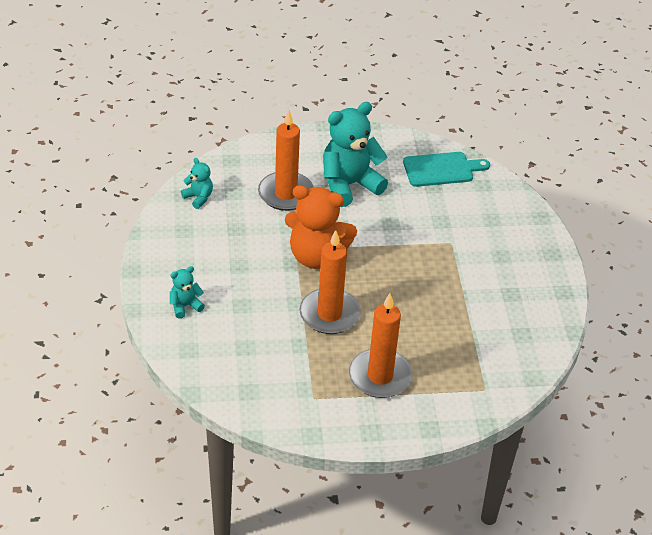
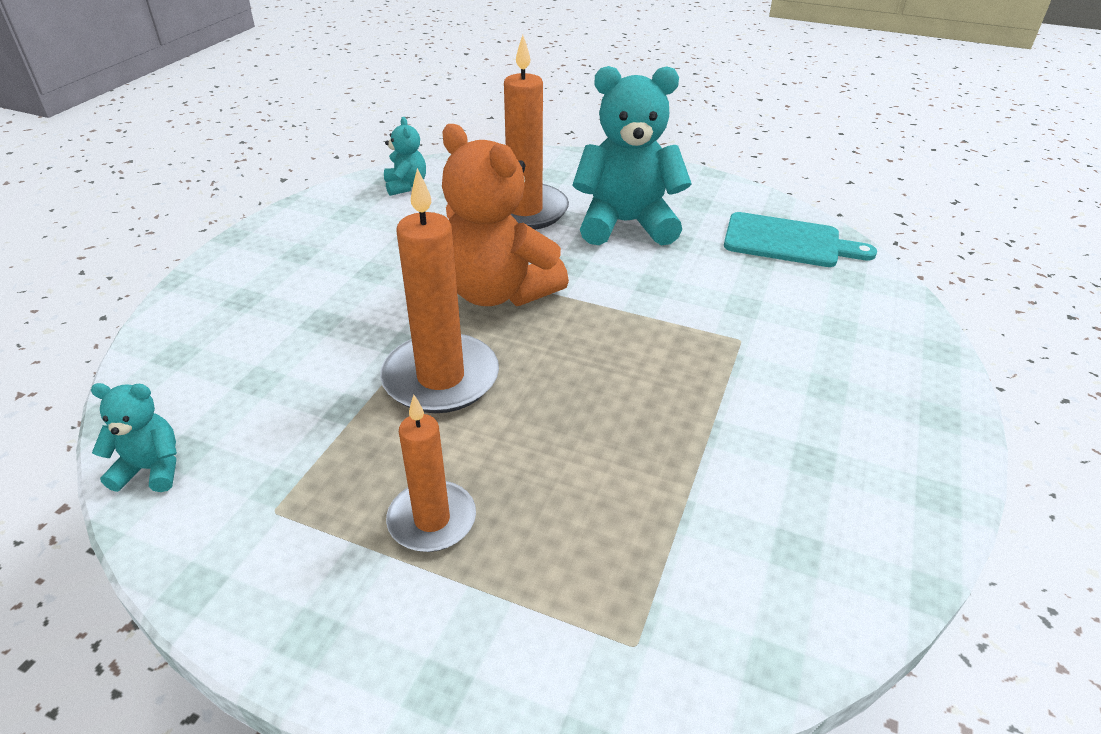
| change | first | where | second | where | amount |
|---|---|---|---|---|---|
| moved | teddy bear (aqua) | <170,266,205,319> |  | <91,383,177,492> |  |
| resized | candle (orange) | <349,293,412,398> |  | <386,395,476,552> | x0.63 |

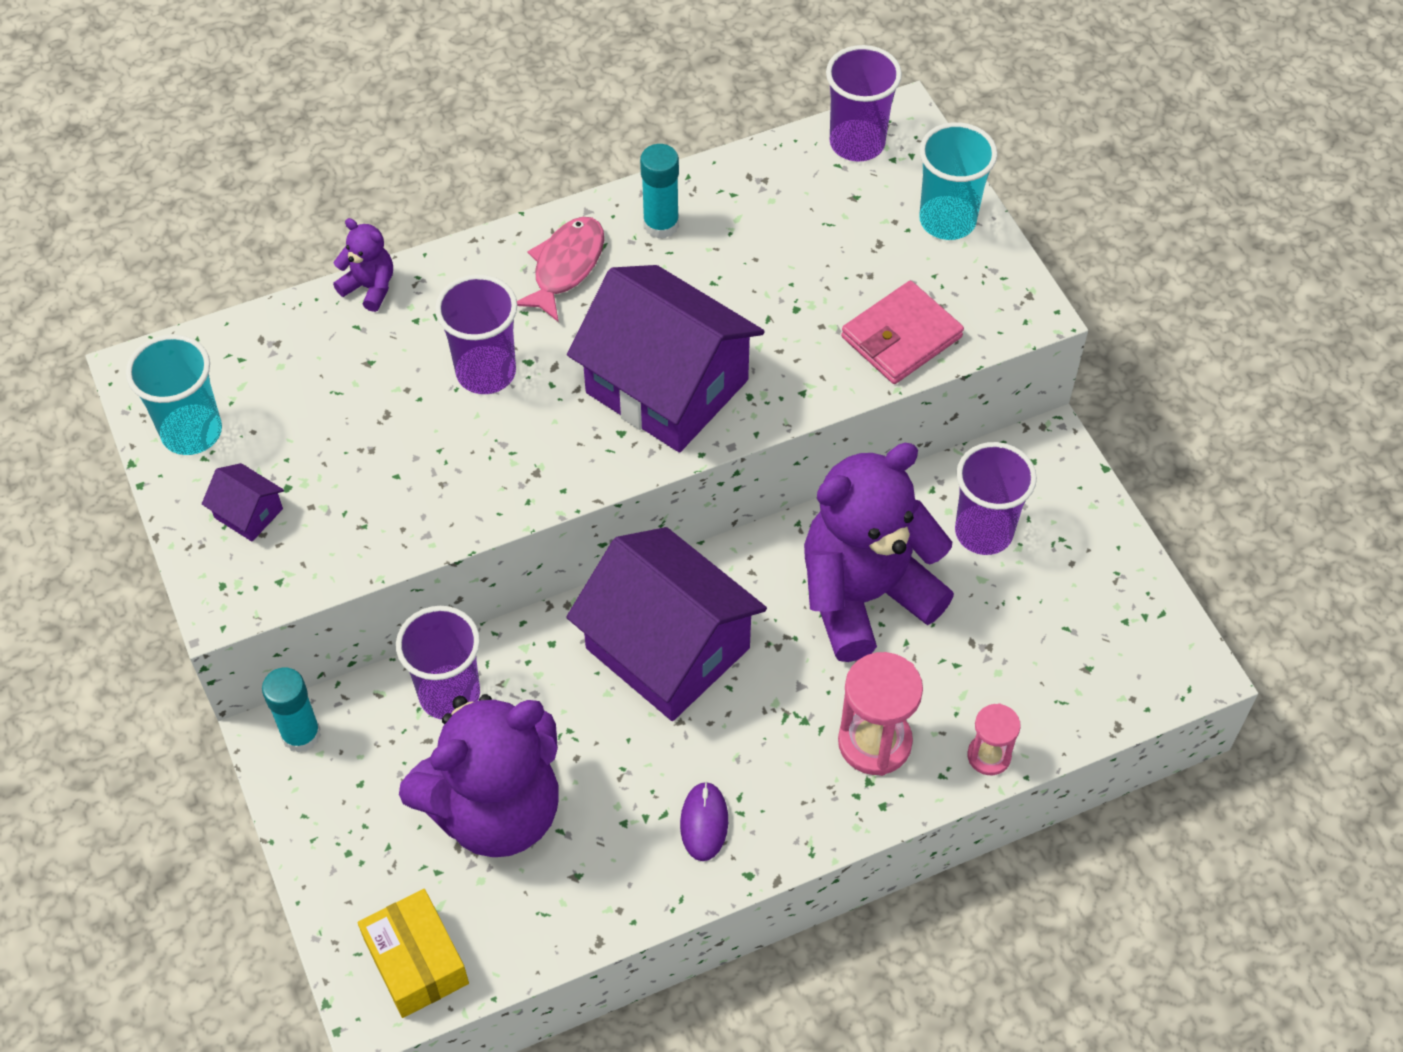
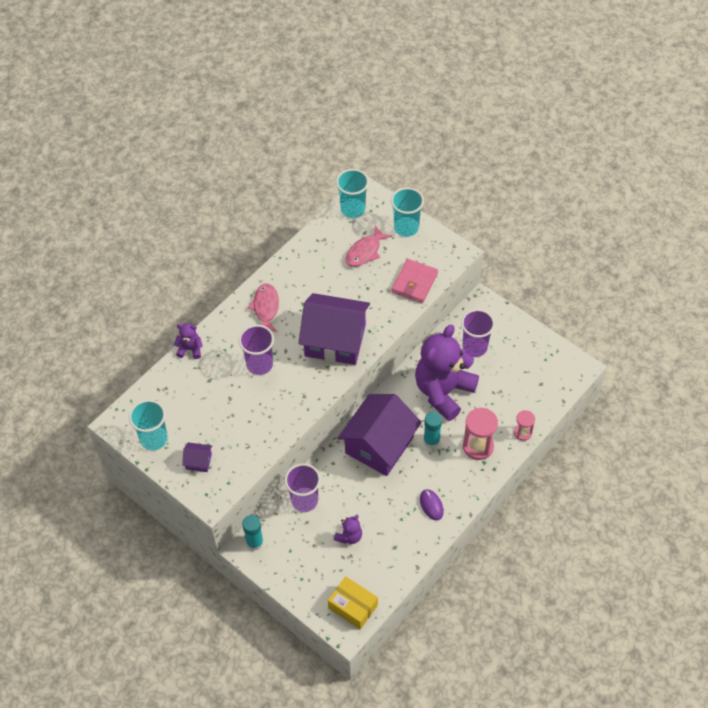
| change | first | where | second | where | amount |
|---|---|---|---|---|---|
| resized | teddy bear (violet) | <399,694,559,857> |  | <334,515,362,544> | x0.42 |
| recoloured | beaker (violet) | <826,45,902,162> | beaker (aqua) | <336,169,369,218> |  |
| turned | toy house (violet) | <566,527,767,721> |  | <338,394,422,476> | 75 degrees counterclockwise |
| added |  |  | toy fish (rosy) | <345,225,392,267> |  |
| moved | glue stick (aqua) | <640,144,679,239> |  | <423,412,442,448> |  |

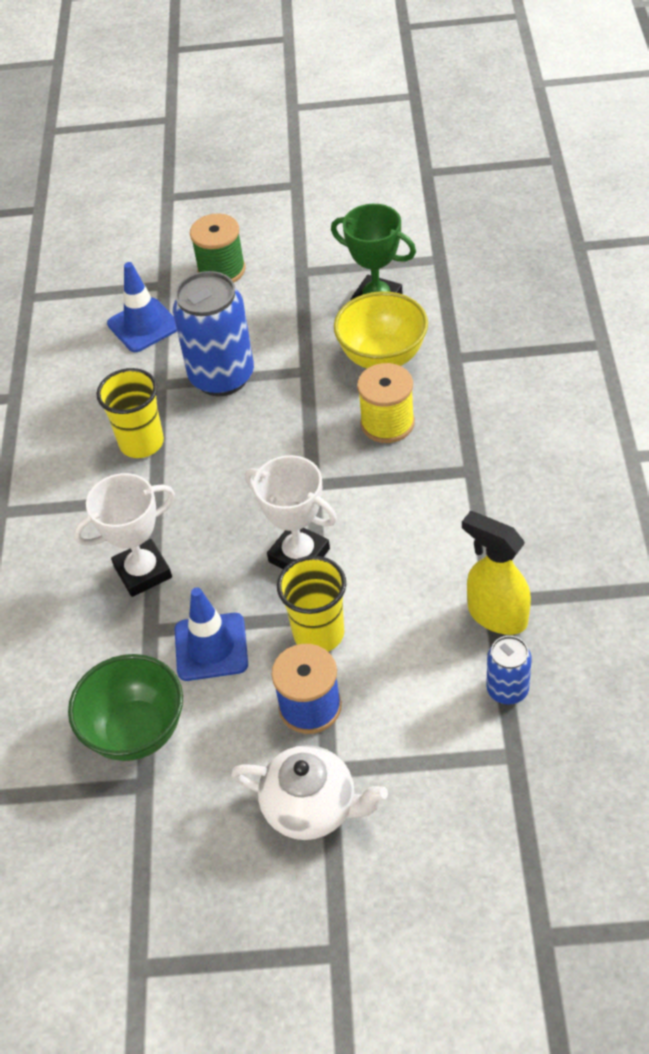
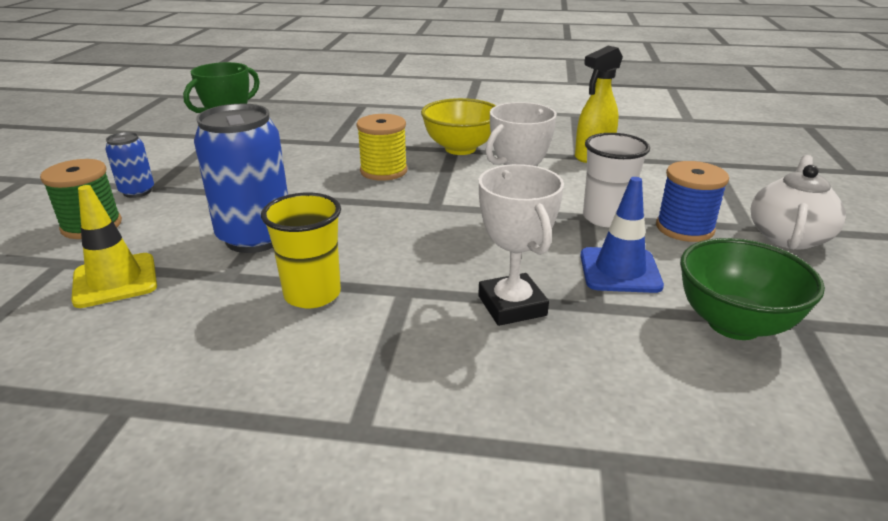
| change | first | where | second | where | amount |
|---|---|---|---|---|---|
| recoloured | traffic cone (cobalt) | <107,262,177,352> | traffic cone (bright yellow) | <71,185,157,308> |  |
| moved | tin (cobalt) | <486,636,532,705> |  | <105,132,154,198> |  |
| moved | bowl (bright yellow) | <334,291,428,368> |  | <421,98,496,155> |  |
| recoloured | beaker (bright yellow) | <277,556,346,652> | beaker (snow-white) | <583,133,650,227> |  |

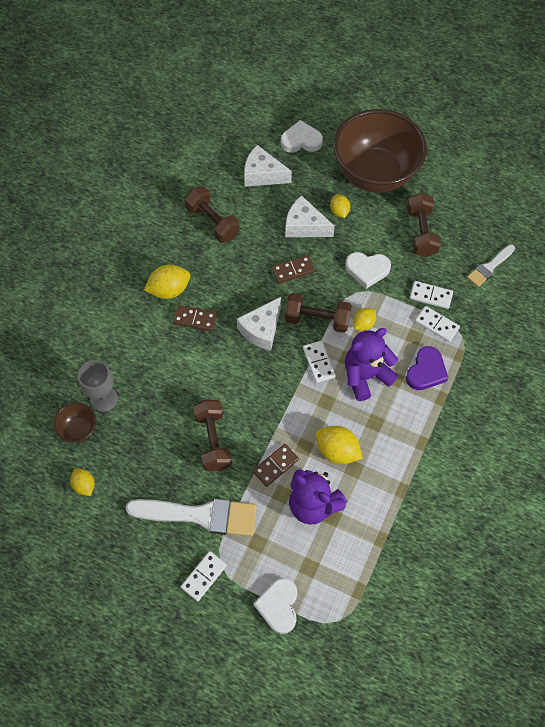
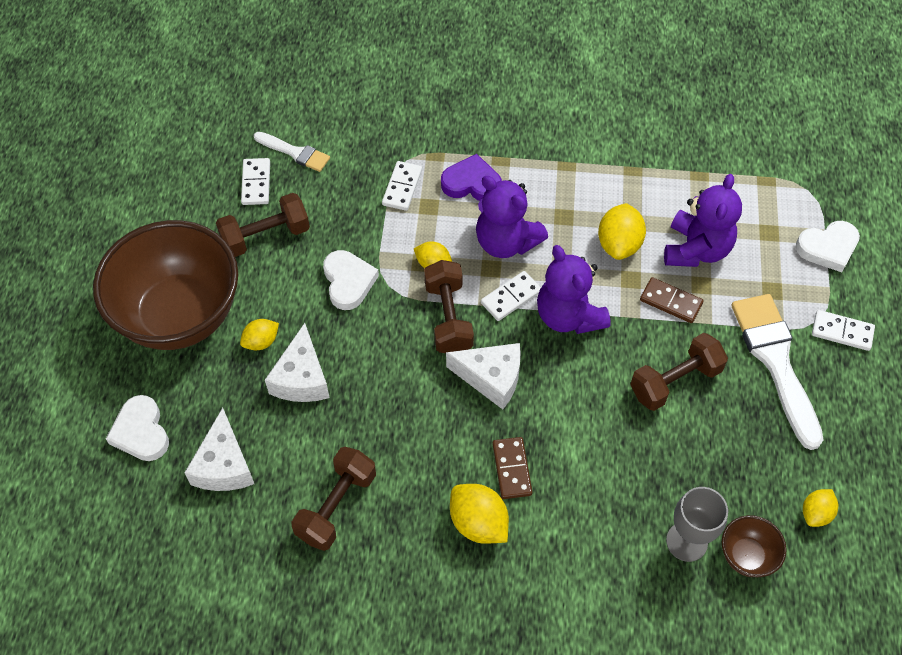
| change | first | where | second | where | amount |
|---|---|---|---|---|---|
| moved | domino (snow-white) | <410,281,453,309> |  | <241,158,270,205> |  |
| added |  |  | teddy bear (violet) | <537,245,611,334> |  |
| removed | domino (dark brown) | <272,255,315,283> |  |  |  |

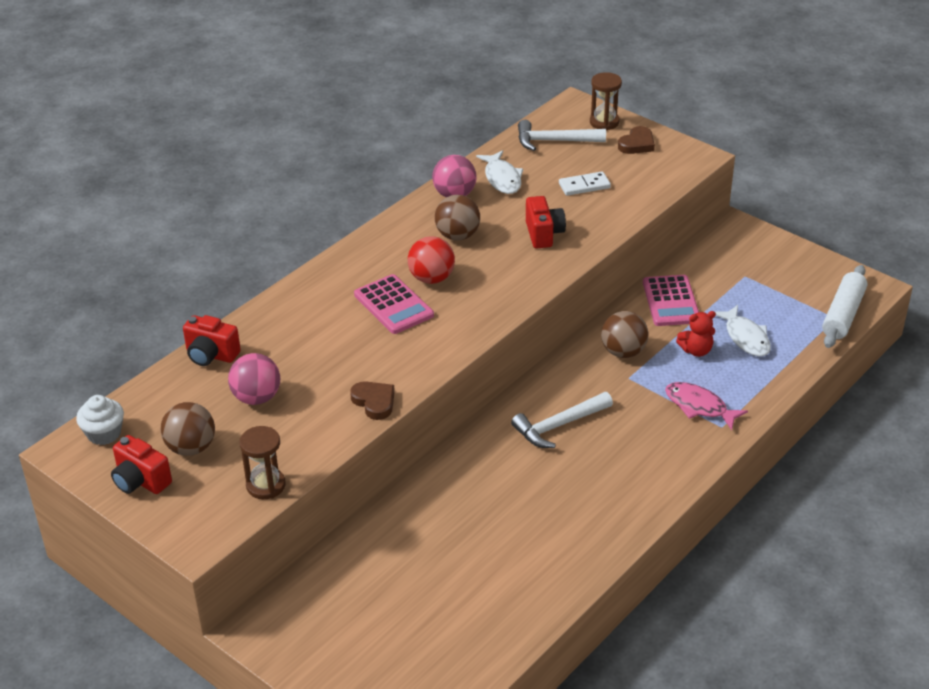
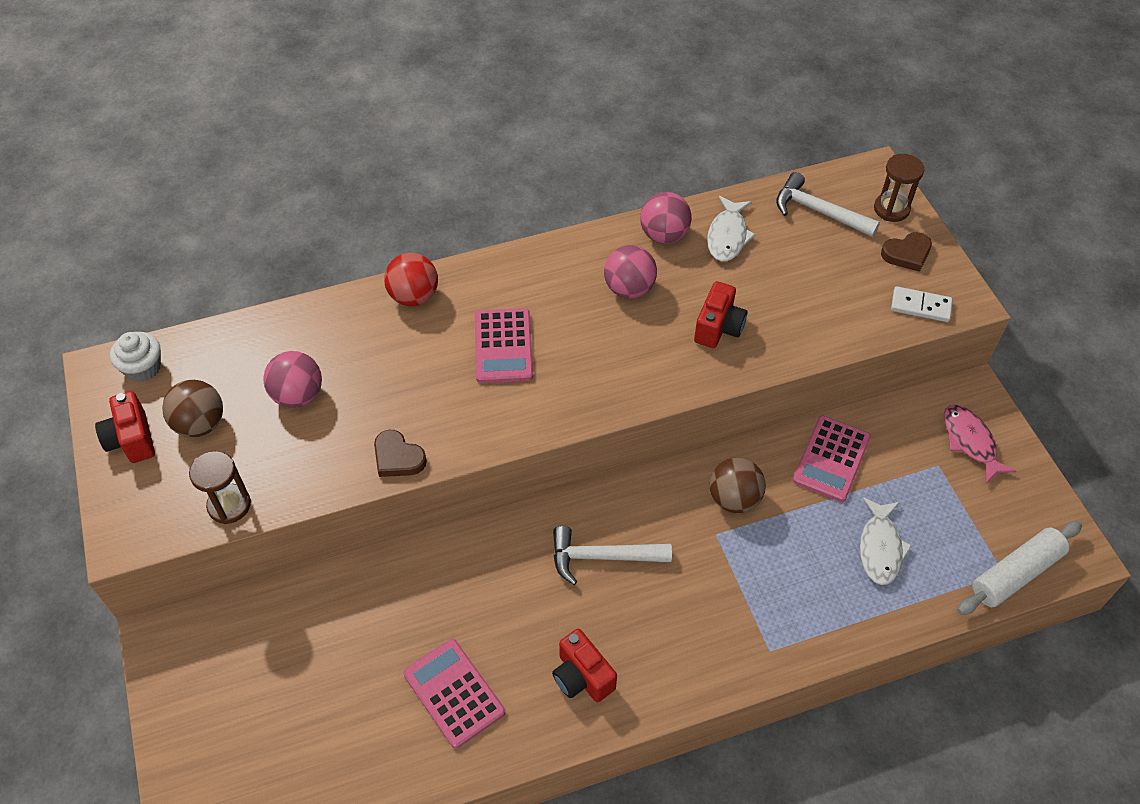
| change | first | where | second | where | amount |
|---|---|---|---|---|---|
| turned | heart shape (dark brown) | <350,381,395,420> |  | <374,430,427,477> | 135 degrees clockwise |
| moved | play ball (crimson) | <408,236,455,284> |  | <384,253,438,306> |  |
| added |  |  | pocket calculator (rosy) | <403,639,505,749> |  |
| moved | photo camera (crimson) | <183,315,241,366> |  | <552,629,617,702> |  |
| recoloured | play ball (dark brown) | <435,195,480,241> | play ball (rosy) | <604,245,657,299> |  |
| moved | domino (snow-white) | <559,171,611,196> |  | <891,286,953,322> |  |
| moved | toy fish (rosy) | <665,382,748,430> |  | <944,405,1017,484> |  |
| removed | teddy bear (crimson) | <676,311,716,357> |  |  |  |

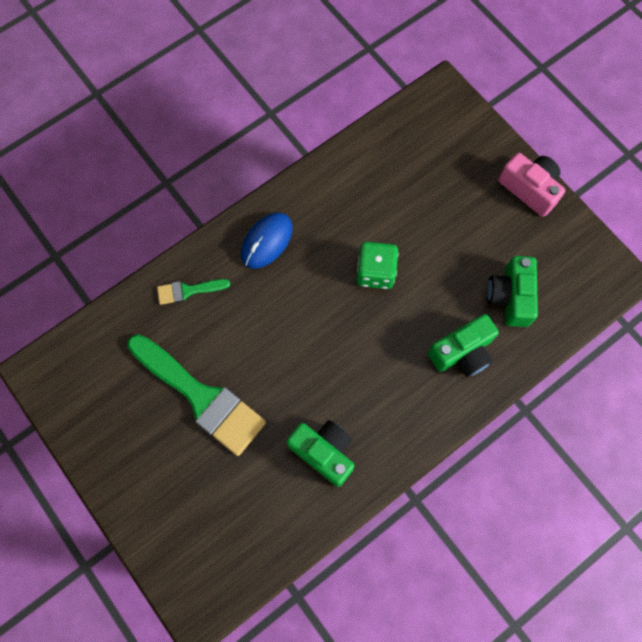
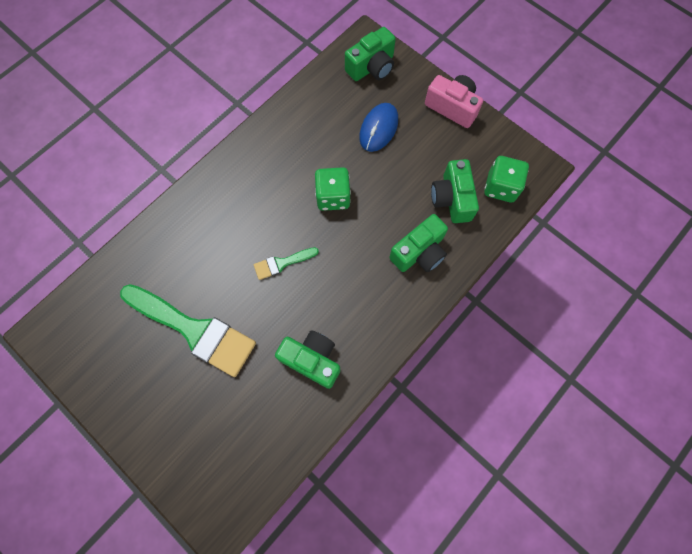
| change | first | where | second | where | amount |
|---|---|---|---|---|---|
| moved | paint brush (leaf-green) | <157,279,230,305> |  | <254,247,319,280> |  |
| added |  |  | photo camera (leaf-green) | <345,27,396,81> |  |
| moved | computer mouse (cobalt) | <241,213,293,269> |  | <359,103,398,152> |  |
| added |  |  | dice (leaf-green) | <484,156,529,203> |  |

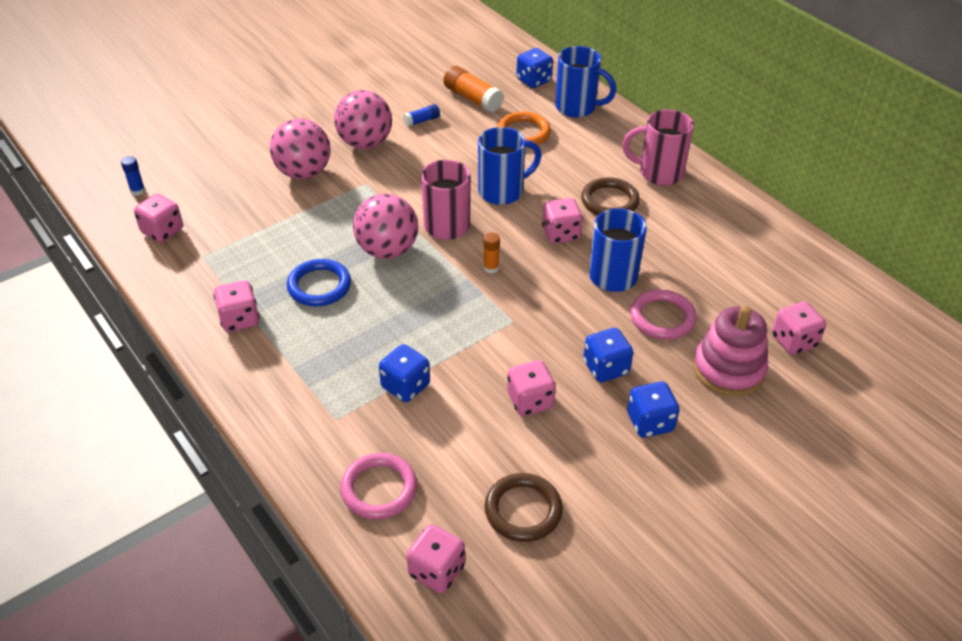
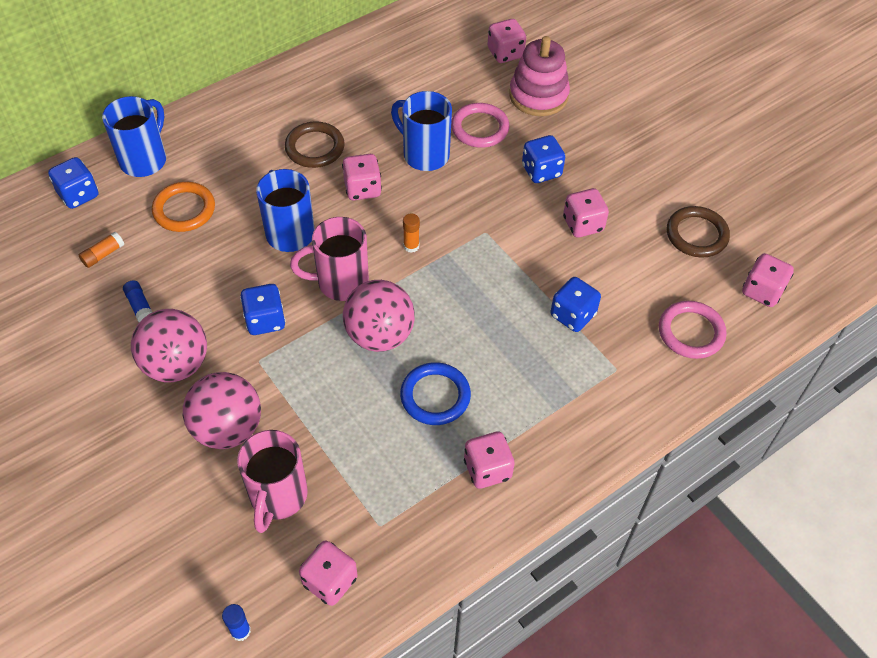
| change | first | where | second | where | amount |
|---|---|---|---|---|---|
| resized | glue stick (orange) | <443,66,504,113> |  | <79,232,124,268> | x0.55 |
| moved | coffee mug (rosy) | <622,109,694,186> |  | <237,430,308,533> |  |
| moved | dice (cobalt) | <627,382,680,438> |  | <240,284,286,335> |  |

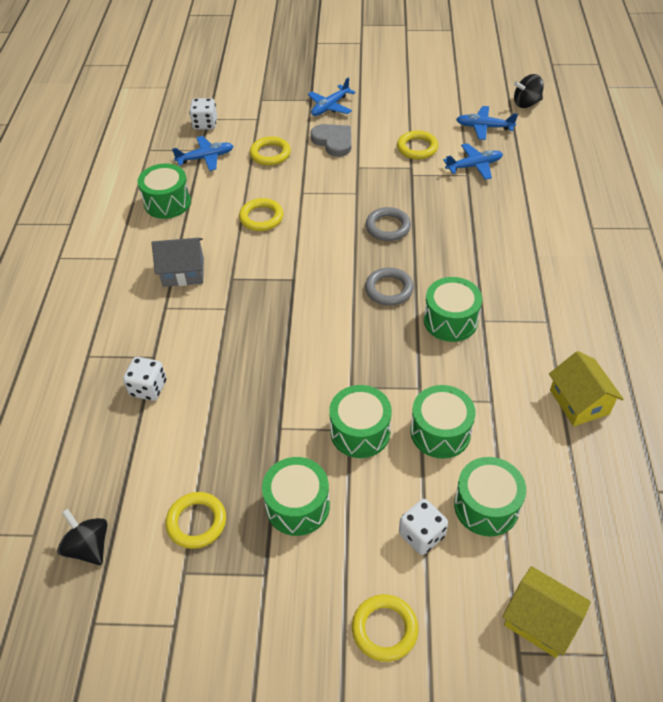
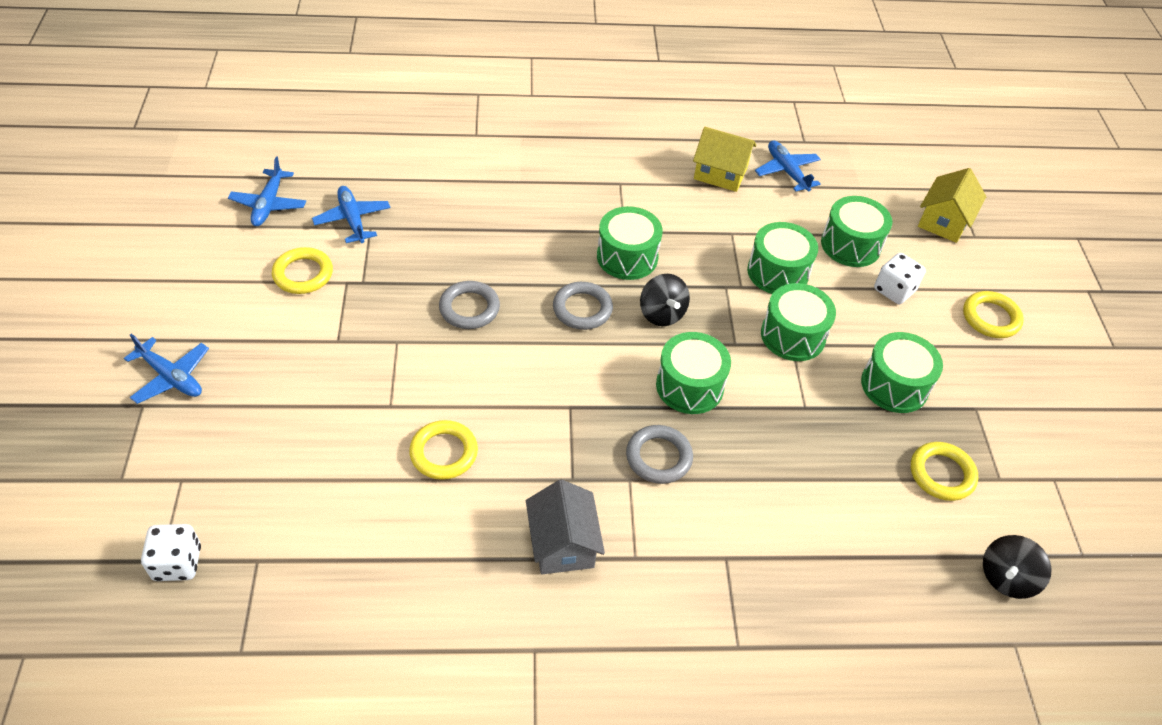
| change | first | where | second | where | amount |
|---|---|---|---|---|---|
| added |  |  | ring (gray) | <626,425,693,484> |  |
| moved | toy top (jet-black) | <514,74,544,108> |  | <640,274,690,326> |  |
| moved | snare drum (leaf-green) | <138,164,191,219> |  | <656,332,731,414> |  |
| turned | toy house (bright yellow) | <549,351,624,426> |  | <693,127,756,192> | 45 degrees clockwise |
| moved | plane (cobalt) | <172,136,233,171> |  | <755,140,821,192> |  |
| removed | dice (snow-white) | <123,357,167,401> |  |  |  |
| removed | ring (bright yellow) | <250,136,291,166> |  |  |  |
| removed | heart shape (gray) | <310,124,351,157> |  |  |  |

